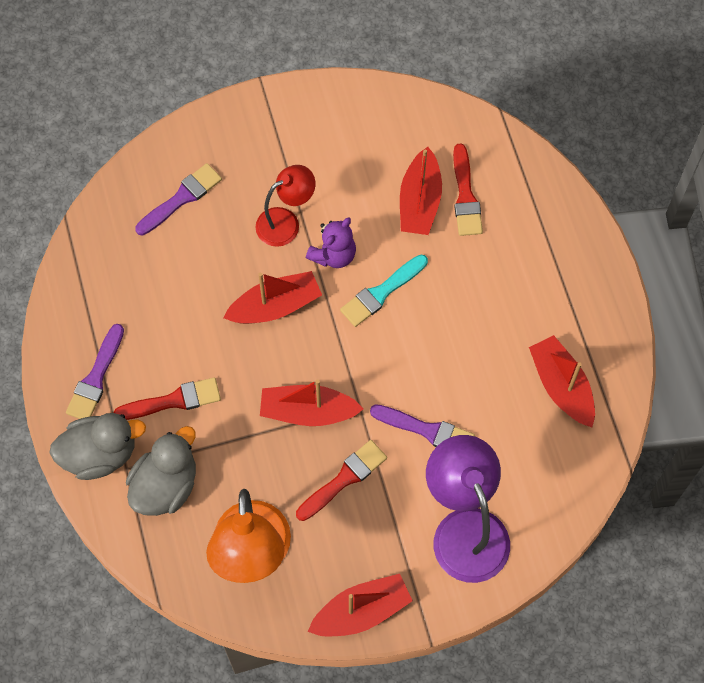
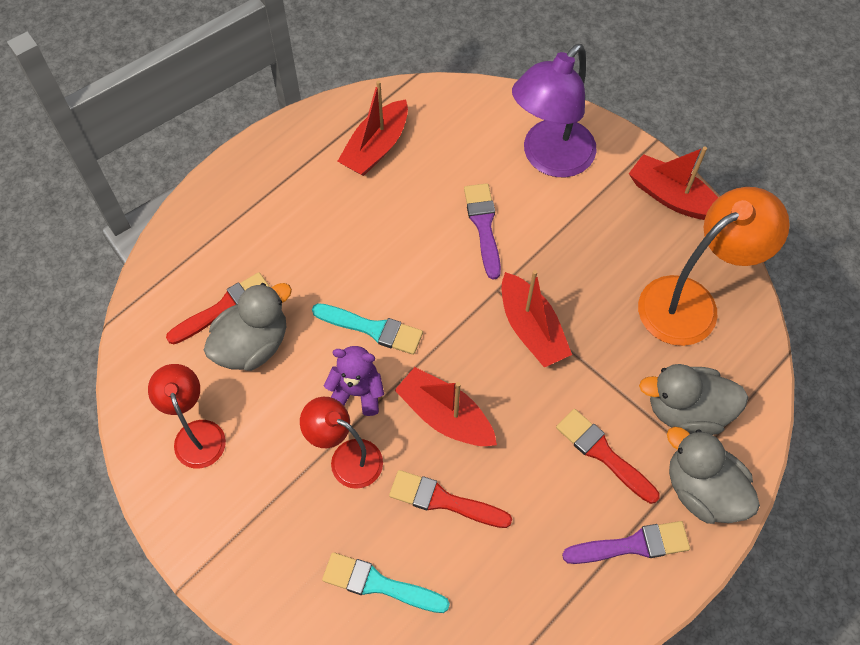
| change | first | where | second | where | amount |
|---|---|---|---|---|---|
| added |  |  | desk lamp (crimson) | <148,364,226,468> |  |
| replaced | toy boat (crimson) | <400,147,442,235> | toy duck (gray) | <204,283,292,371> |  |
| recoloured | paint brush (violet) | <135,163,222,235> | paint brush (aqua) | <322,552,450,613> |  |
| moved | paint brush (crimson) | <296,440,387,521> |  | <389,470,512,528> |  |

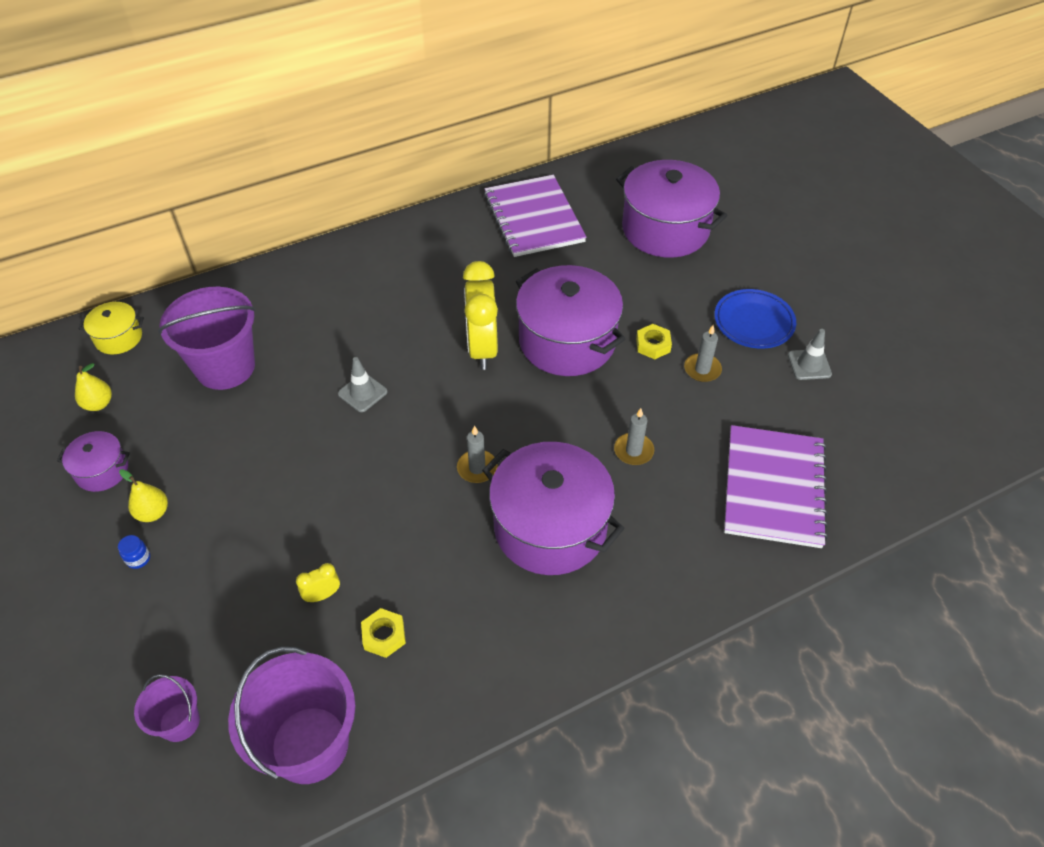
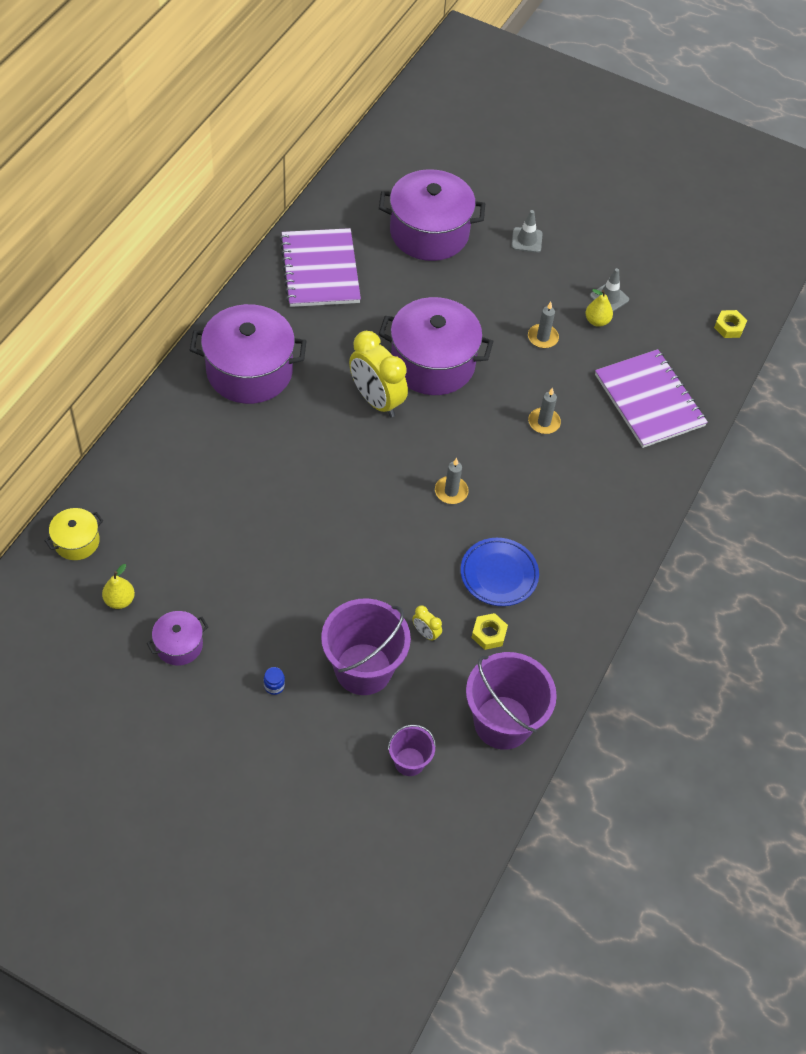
| change | first | where | second | where | amount |
|---|---|---|---|---|---|
| moved | cooking pot (violet) | <482,442,625,575> |  | <190,304,307,404> |  |
| turned | notepad (violet) | <484,175,586,257> |  | <280,228,361,307> | 45 degrees clockwise |
| moved | bucket (violet) | <158,287,256,390> |  | <321,598,411,695> |  |
| turned | alarm clock (bright yellow) | <296,563,340,602> |  | <412,605,442,642> | 75 degrees counterclockwise |
| moved | flat dish (cobalt) | <714,289,796,349> |  | <461,538,539,606> |  |
| moved | traffic cone (gray) | <338,357,387,412> |  | <511,210,543,253> |  |
| moved | pear fruit (bright yellow) | <119,469,168,522> |  | <586,289,613,327> |  |
| moved | hex nut (bright yellow) | <636,324,672,359> |  | <714,310,747,338> |  |

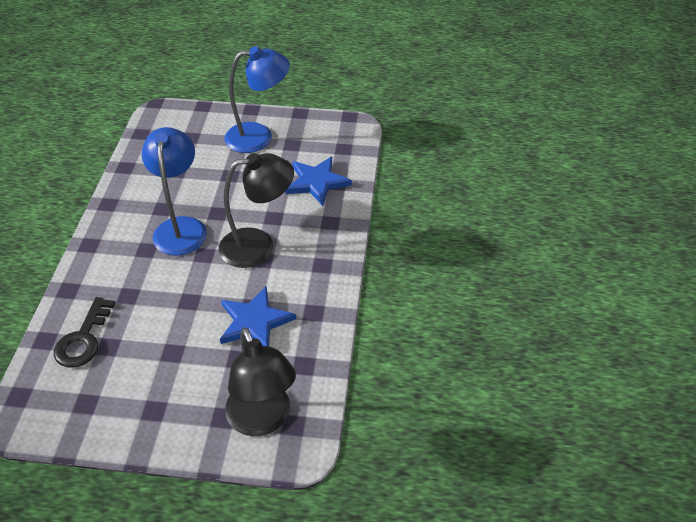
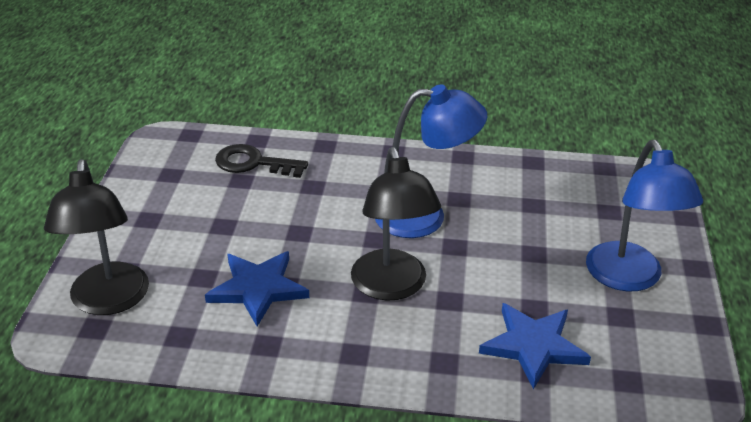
| change | first | where | second | where | amount |
|---|---|---|---|---|---|
| turned | desk lamp (jet-black) | <225,327,296,436> |  | <44,159,149,315> | 75 degrees counterclockwise |

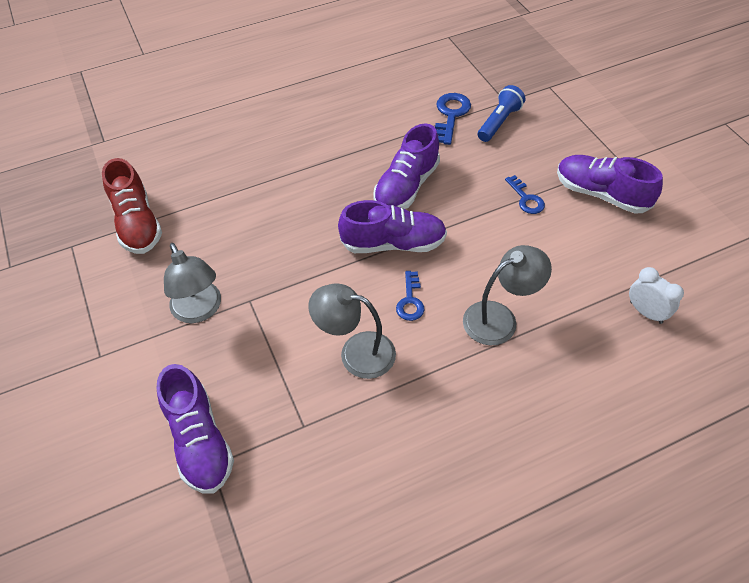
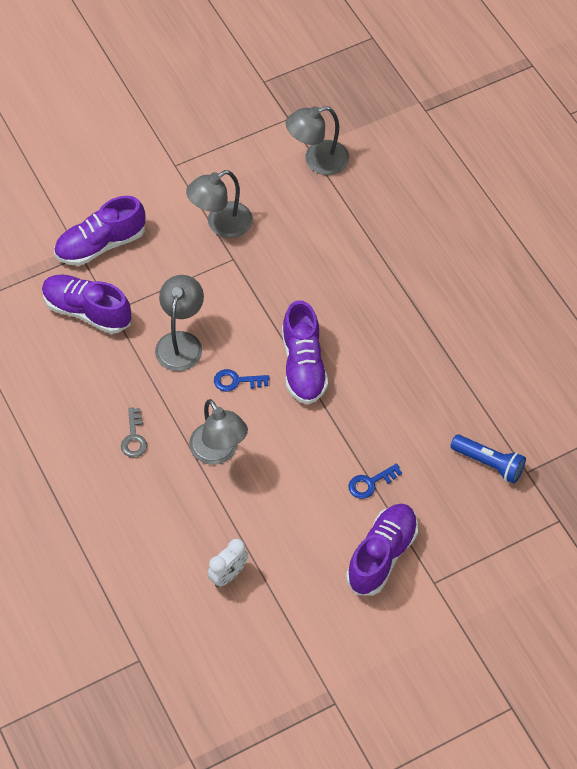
| change | first | where | second | where | amount |
|---|---|---|---|---|---|
| moved | lace-up shoe (violet) | <373,123,440,209> |  | <42,275,131,334> |  |
| added |  |  | latchkey (gray) | <121,408,147,457> |  |
| replaced | lace-up shoe (crimson) | <102,158,162,254> | desk lamp (gray) | <285,106,349,175> |  |
| removed | latchkey (cobalt) | <435,93,471,145> |  |  |  |

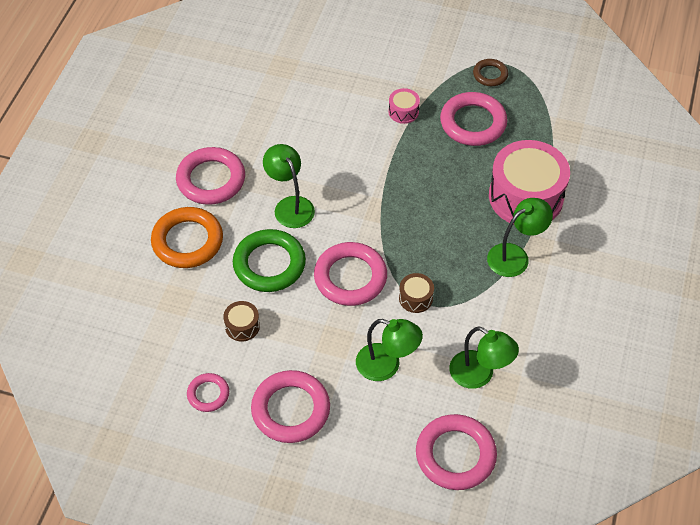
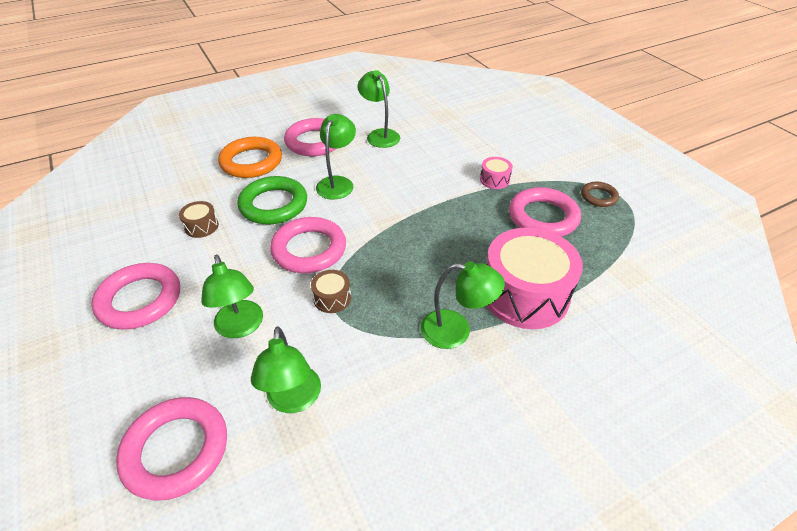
| change | first | where | second | where | amount |
|---|---|---|---|---|---|
| added |  |  | desk lamp (leaf-green) | <357,70,400,148> |  |
| removed | ring (rosy) | <187,373,229,412> |  |  |  |

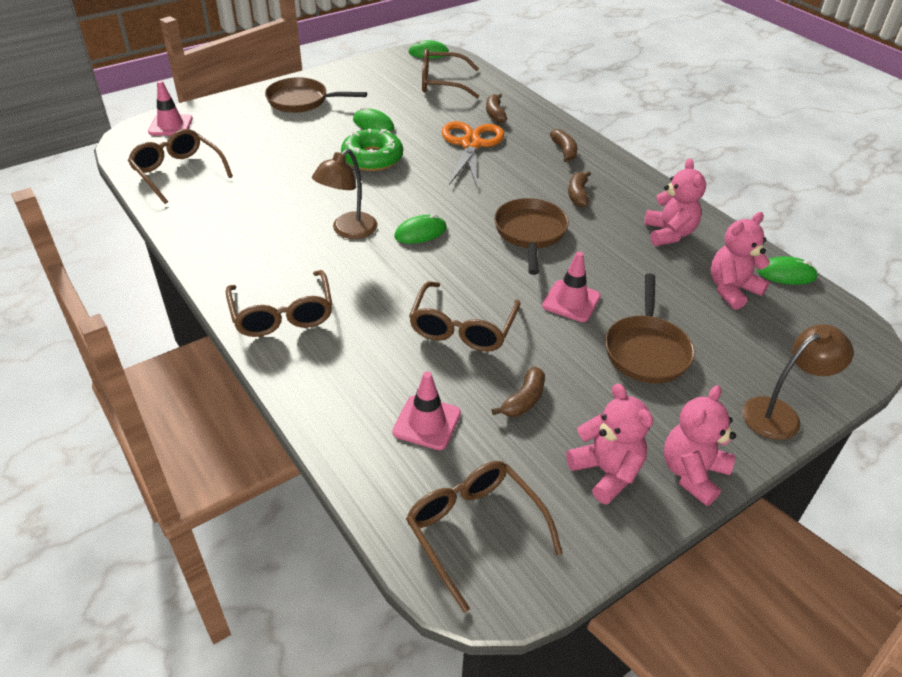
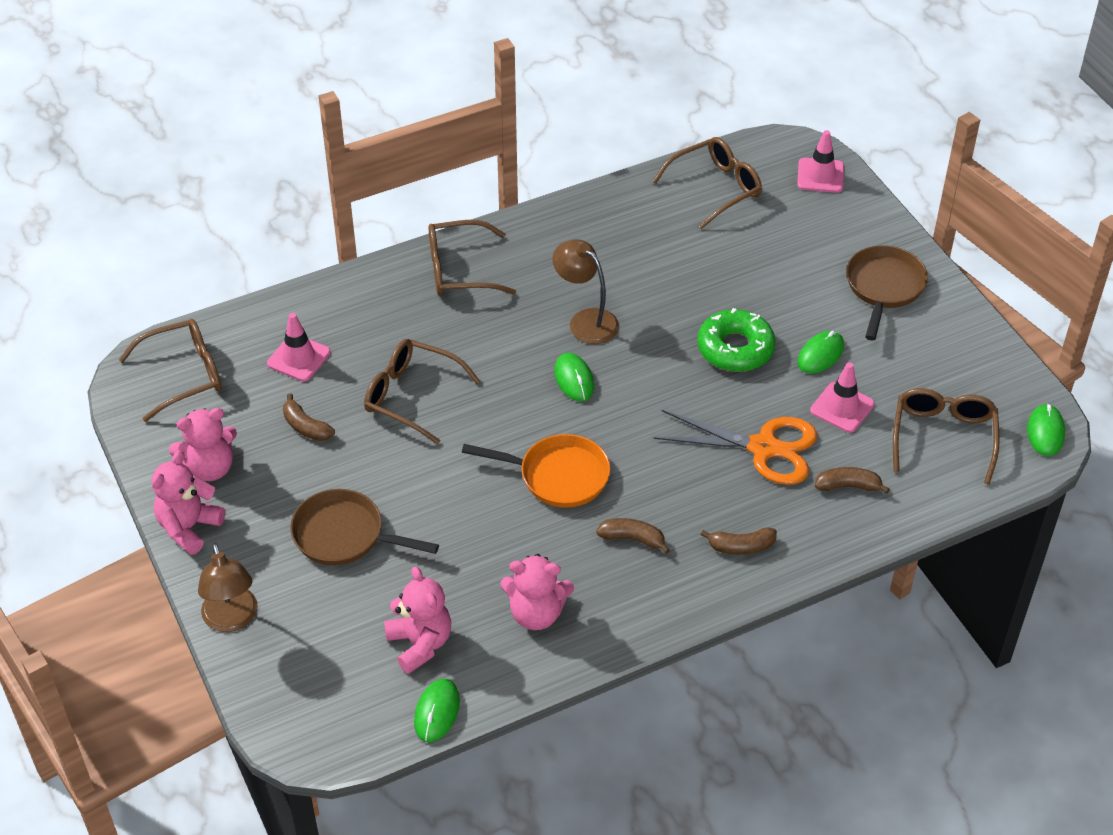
| change | first | where | second | where | amount |
|---|---|---|---|---|---|
| turned | teddy bear (rosy) | <664,385,736,506> |  | <152,451,225,555> | 105 degrees counterclockwise |
| recoloured | skillet (dark brown) | <494,198,569,275> | skillet (orange) | <462,434,611,508> |  |
| moved | traffic cone (rosy) | <542,252,601,322> |  | <810,362,875,433> |  |

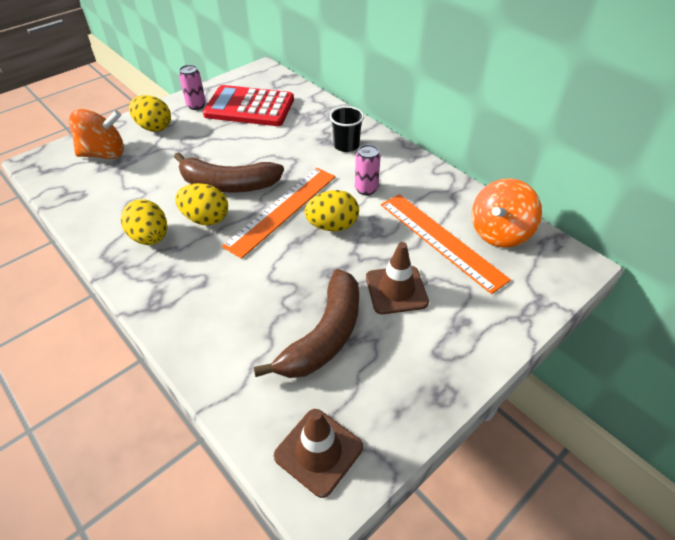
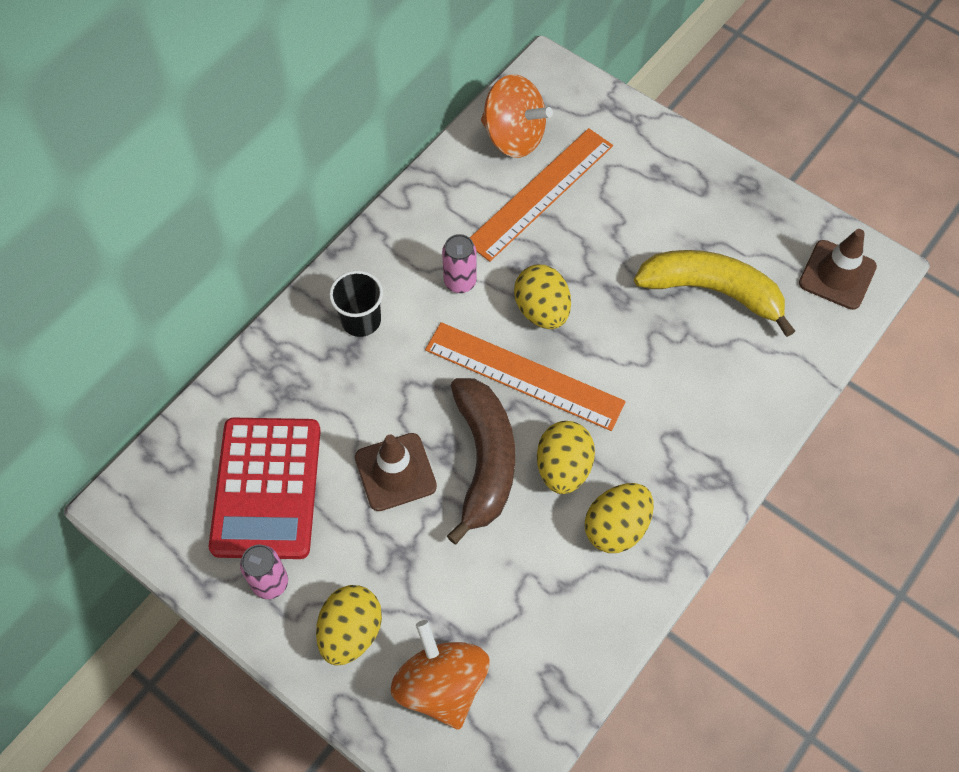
| change | first | where | second | where | amount |
|---|---|---|---|---|---|
| moved | traffic cone (dark brown) | <366,242,429,314> |  | <355,433,437,511> |  |
| recoloured | banana fruit (dark brown) | <253,269,359,378> | banana fruit (bright yellow) | <634,250,795,337> |  |

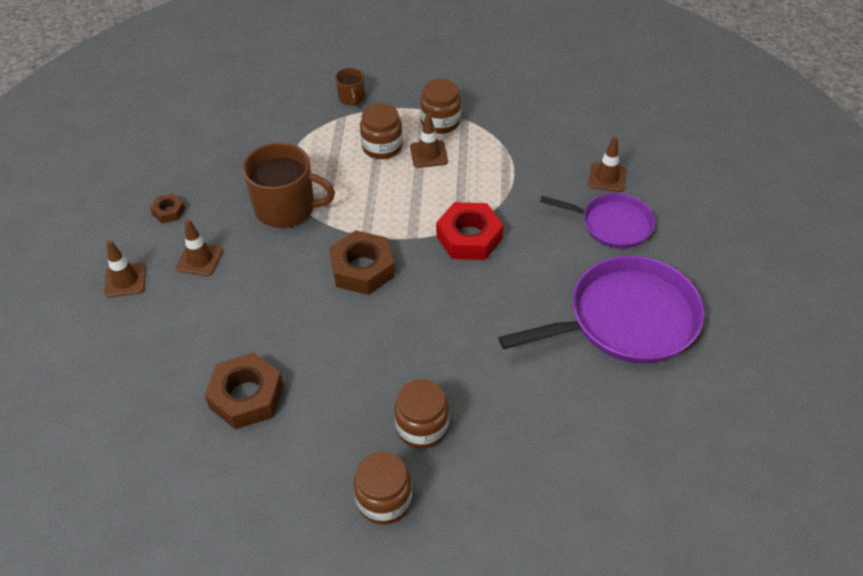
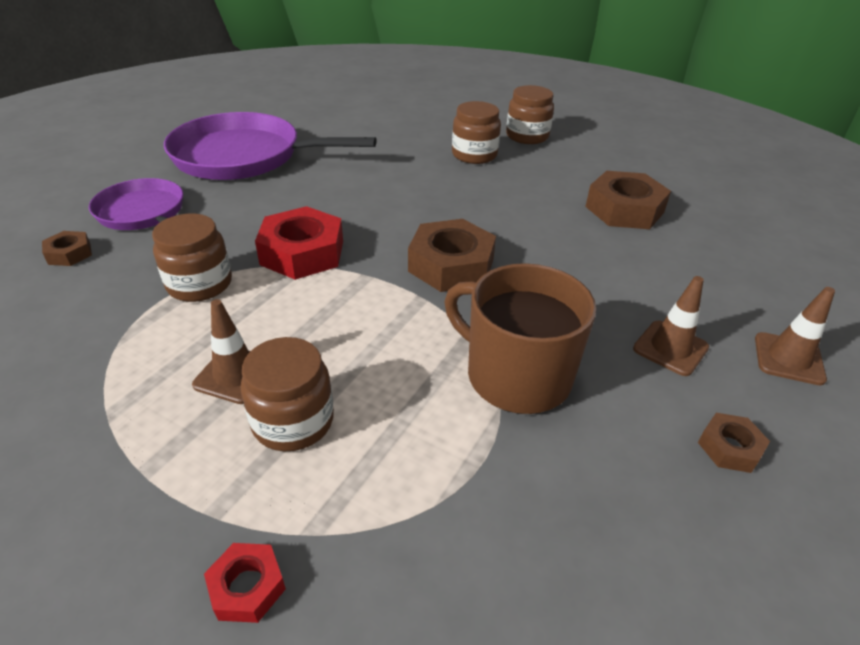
| change | first | where | second | where | amount |
|---|---|---|---|---|---|
| replaced | traffic cone (dark brown) | <588,137,627,192> | hex nut (dark brown) | <42,231,92,266> |  |
| moved | jar (dark brown) | <420,79,461,134> |  | <152,213,232,302> |  |
| replaced | coffee mug (dark brown) | <335,68,365,106> | hex nut (crimson) | <204,543,286,623> |  |

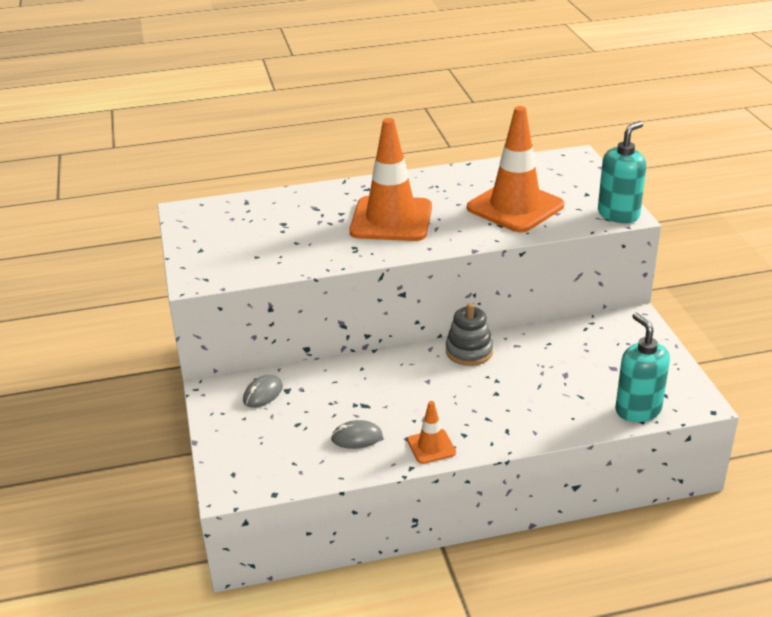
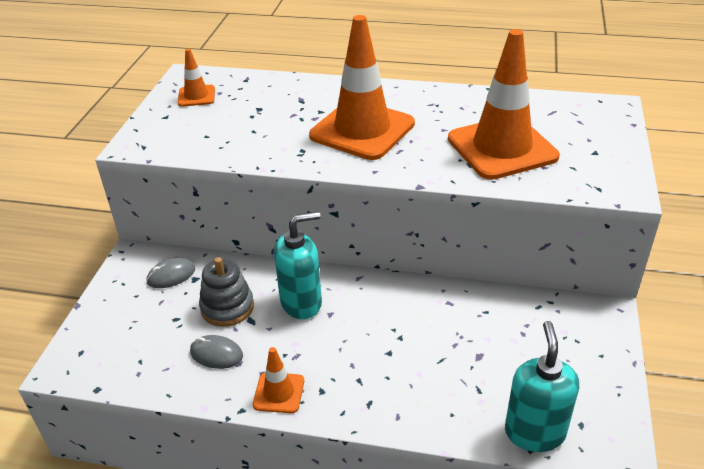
| change | first | where | second | where | amount |
|---|---|---|---|---|---|
| added |  |  | traffic cone (orange) | <178,49,215,107> |  |
| moved | stacking rings (gray) | <446,303,493,366> |  | <199,257,254,327> |  |
| moved | pump bottle (aqua) | <598,121,646,223> |  | <274,211,322,319> |  |

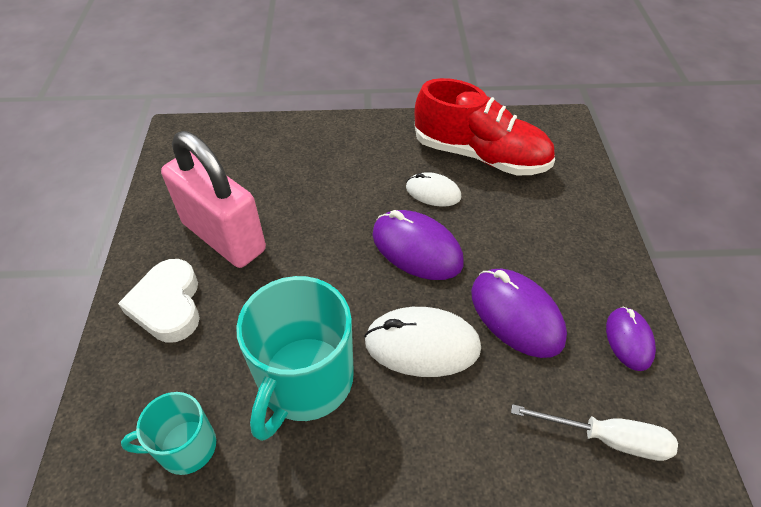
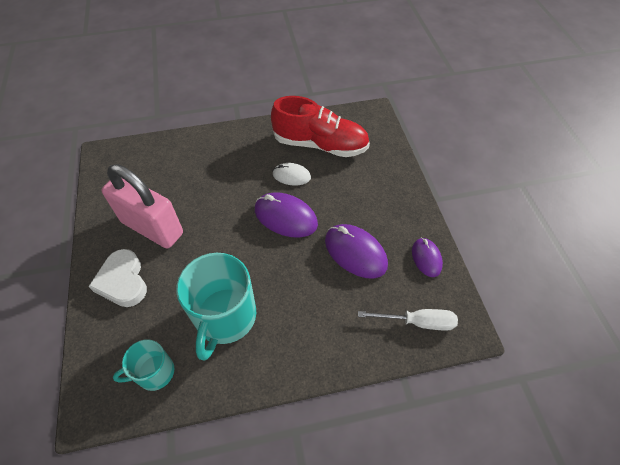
| change | first | where | second | where | amount |
|---|---|---|---|---|---|
| removed | computer mouse (snow-white) | <364,307,481,377> |  |  |  |

